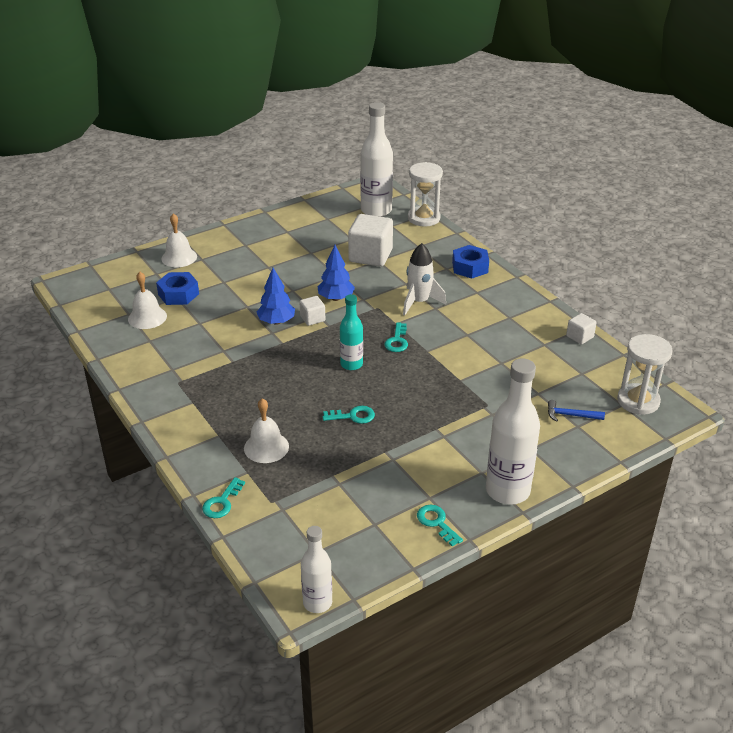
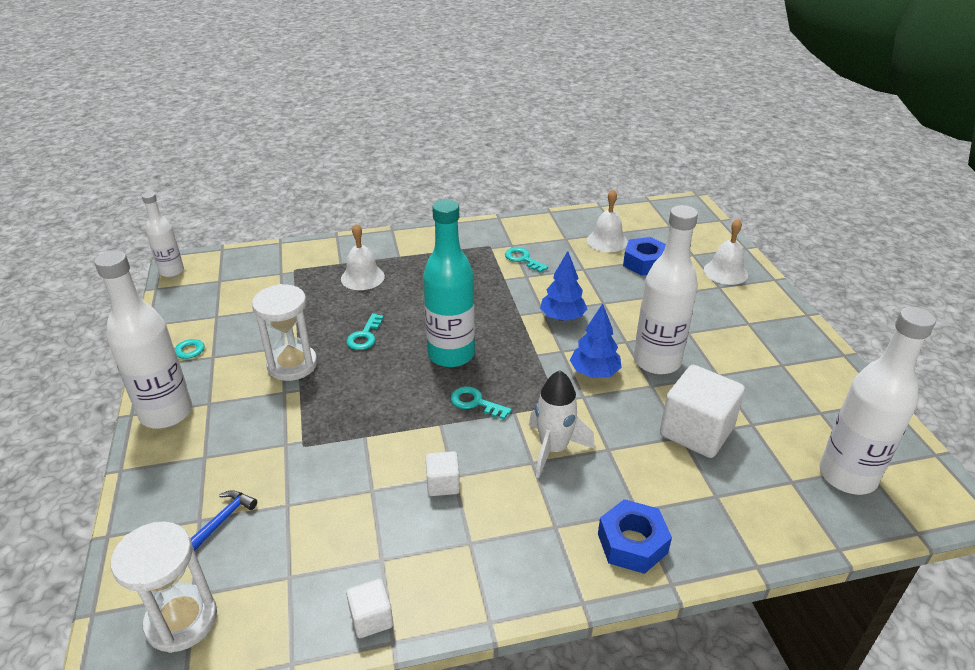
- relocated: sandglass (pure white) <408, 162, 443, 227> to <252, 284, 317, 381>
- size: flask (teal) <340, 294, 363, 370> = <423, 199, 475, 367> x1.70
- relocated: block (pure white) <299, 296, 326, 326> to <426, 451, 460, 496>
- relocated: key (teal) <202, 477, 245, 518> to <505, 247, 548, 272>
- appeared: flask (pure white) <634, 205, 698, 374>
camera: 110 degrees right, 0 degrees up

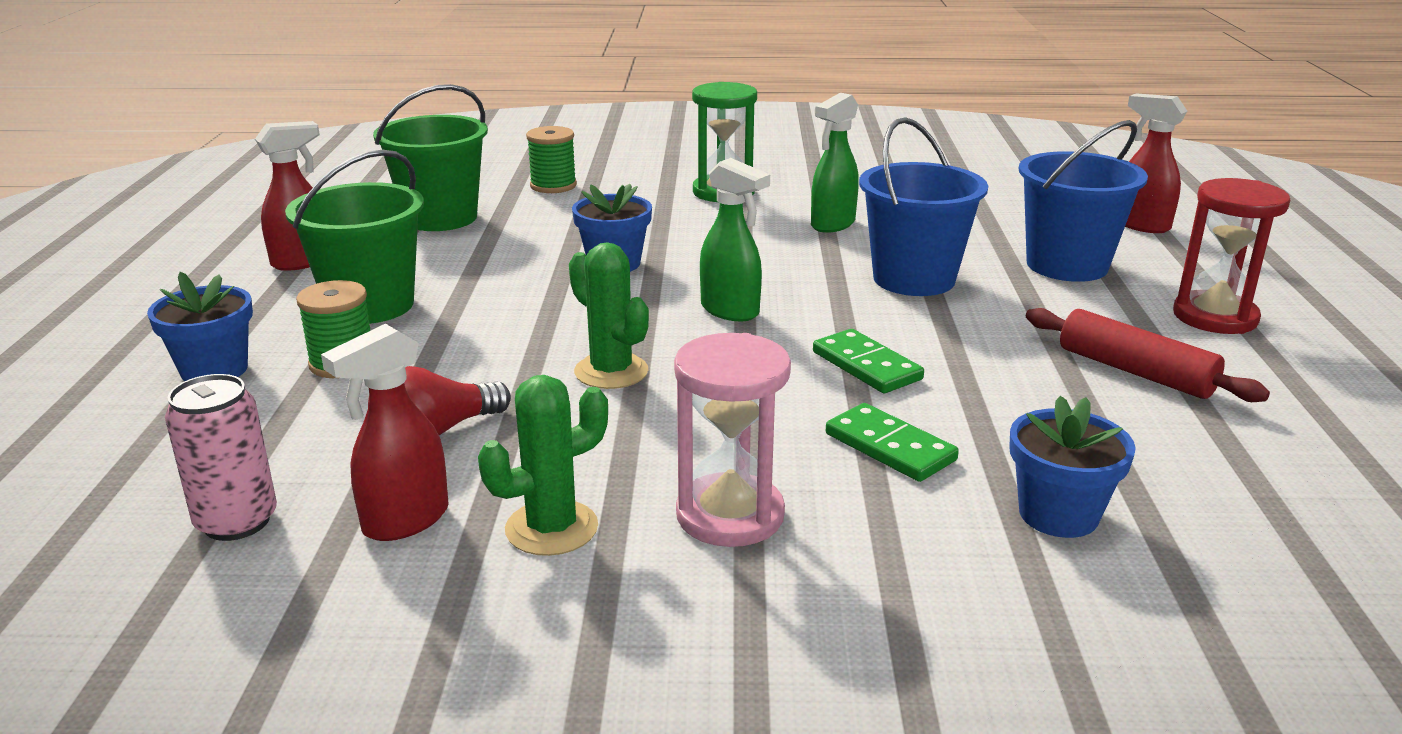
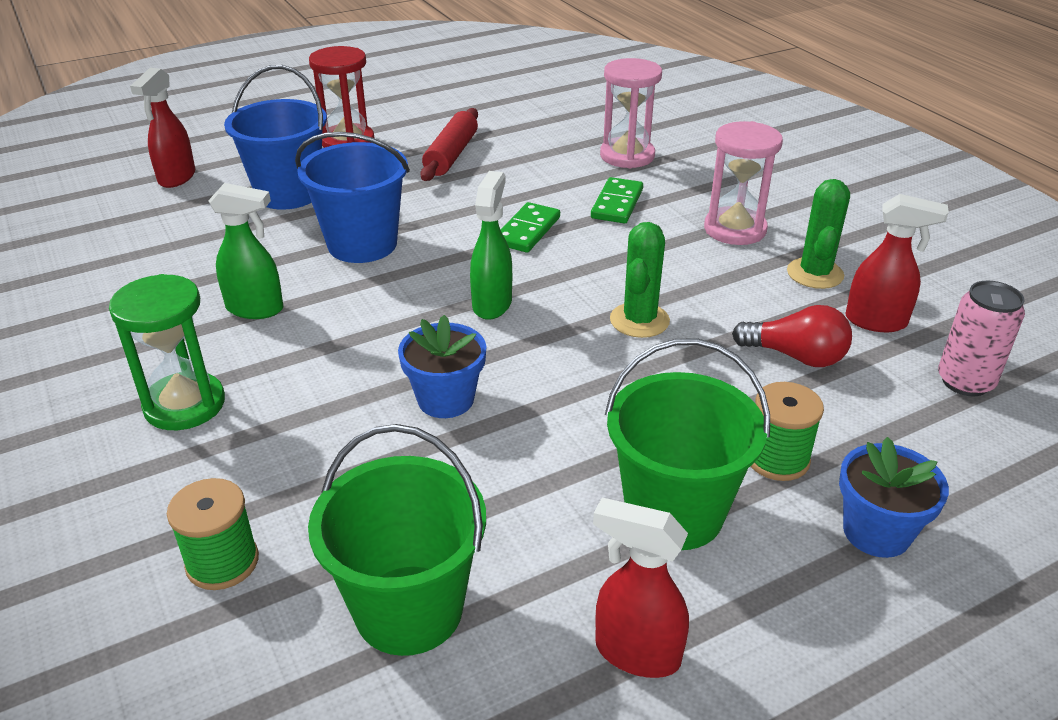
- spun: cactus (leaf-green) <478, 375, 608, 556> = <787, 179, 850, 289> 75 degrees clockwise
- exchanged: potted plant (blue) <1009, 396, 1136, 538> to sandglass (rosy) <600, 58, 662, 168>
camera: 120 degrees left, 10 degrees up

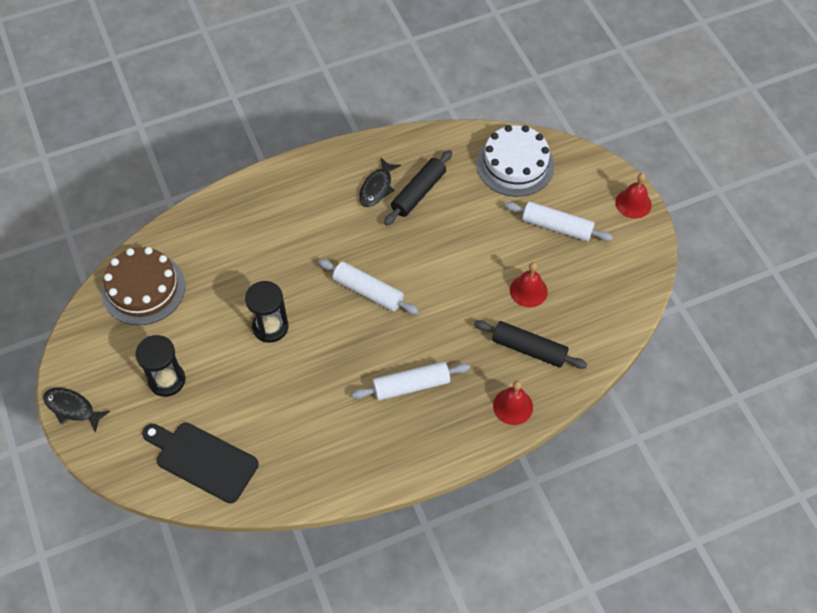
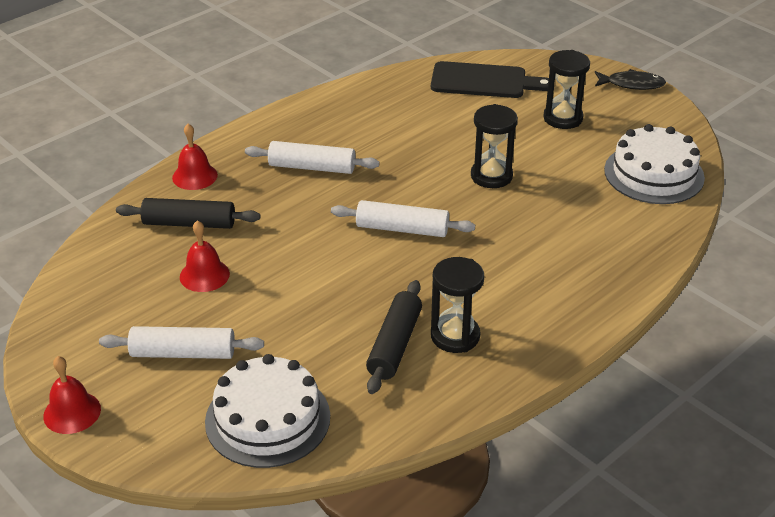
- exchanged: fish (jet-black) <359, 157, 401, 207> to sandglass (jet-black) <431, 257, 484, 353>
- colour: cake (russet) <102, 247, 185, 325> to cake (pure white) <604, 124, 705, 204>
- spun: dough roller (pure white) <352, 361, 470, 401> = <245, 141, 380, 174> 45 degrees clockwise
camera: 160 degrees right, 20 degrees down

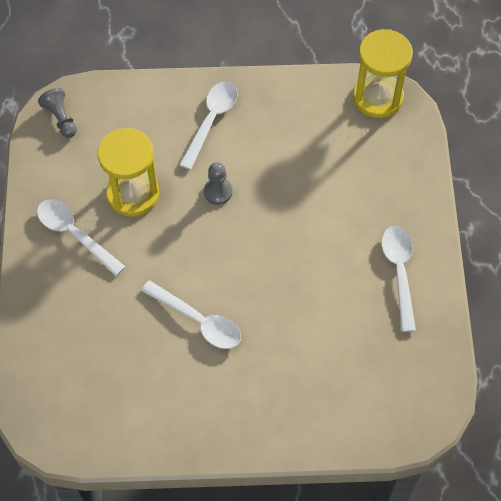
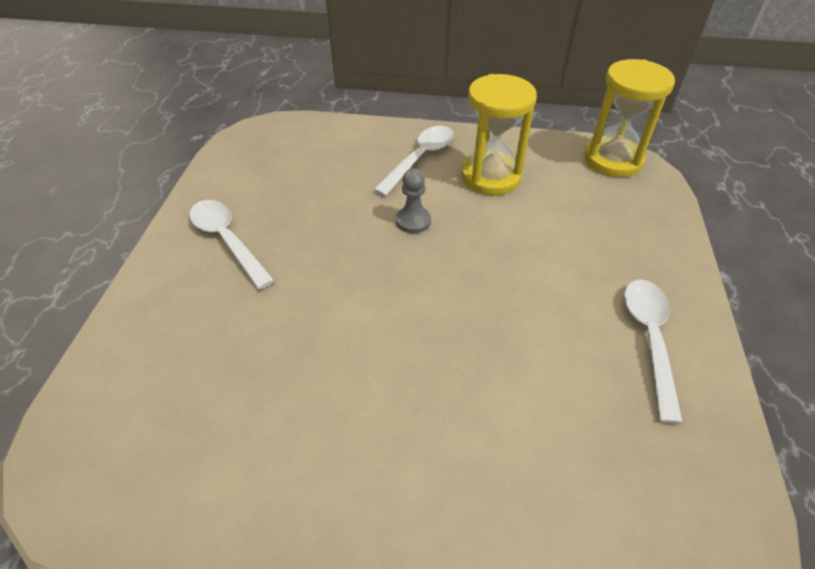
- missing: pawn (grey) <38, 88, 77, 138>
- relocated: sandglass (golden) <98, 128, 159, 217> to <461, 74, 537, 195>
- missing: teaspoon (pure white) <141, 280, 241, 349>
camera: 10 degrees right, 15 degrees down

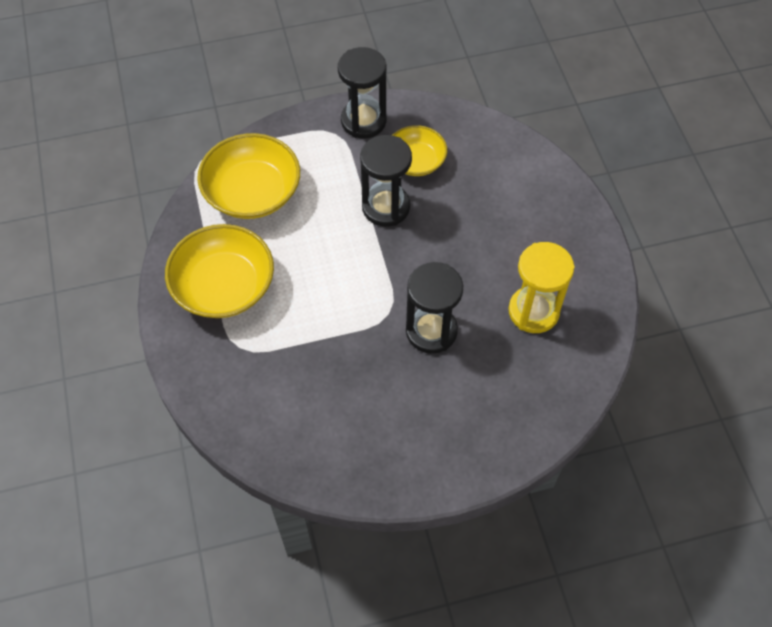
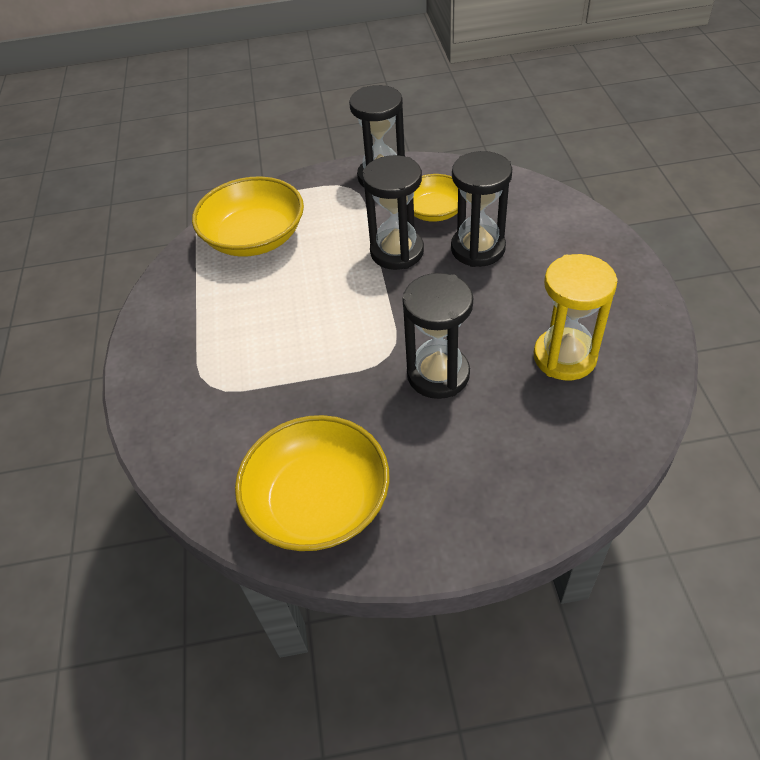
- relocated: deep dish (golden) <165, 224, 274, 318> to <235, 415, 389, 551>
- appeared: sandglass (jet-black) <451, 151, 512, 267>
camera: 10 degrees right, 10 degrees down

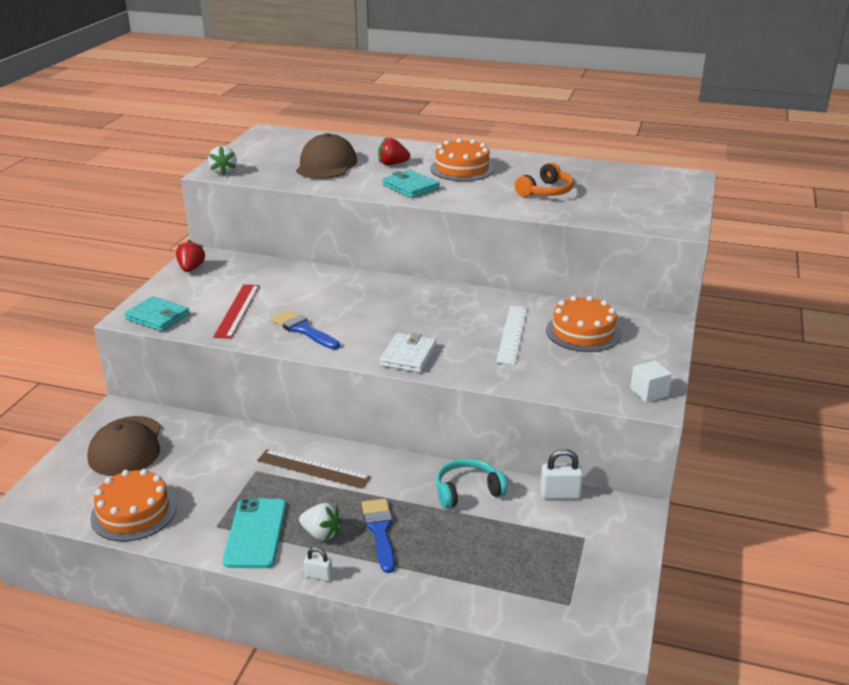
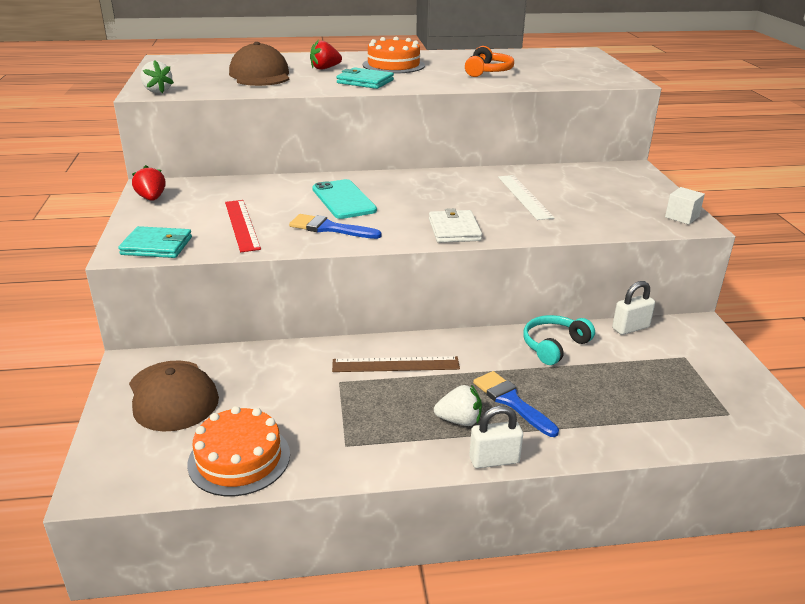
- missing: cake (bright orange) <546, 296, 621, 352>
- relocated: phone (teal) <223, 498, 286, 568> to <312, 179, 377, 219>
- size: lock (pure white) <304, 547, 333, 581> = <469, 406, 523, 469> x1.64
camera: 25 degrees left, 0 degrees up

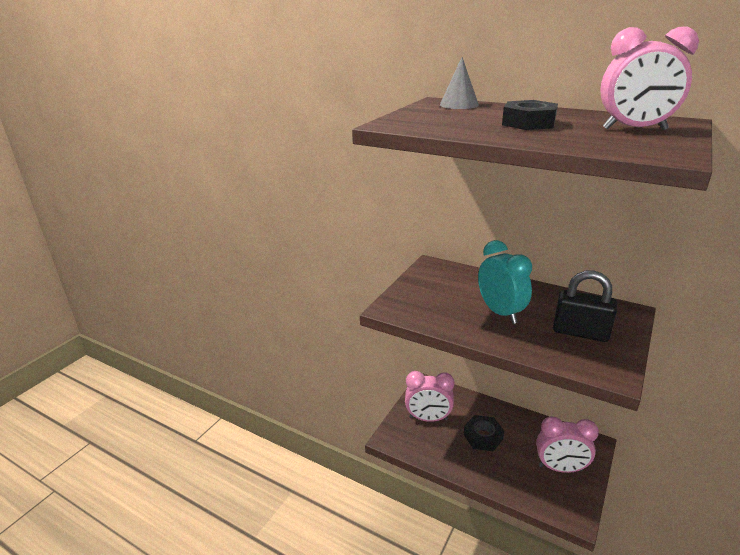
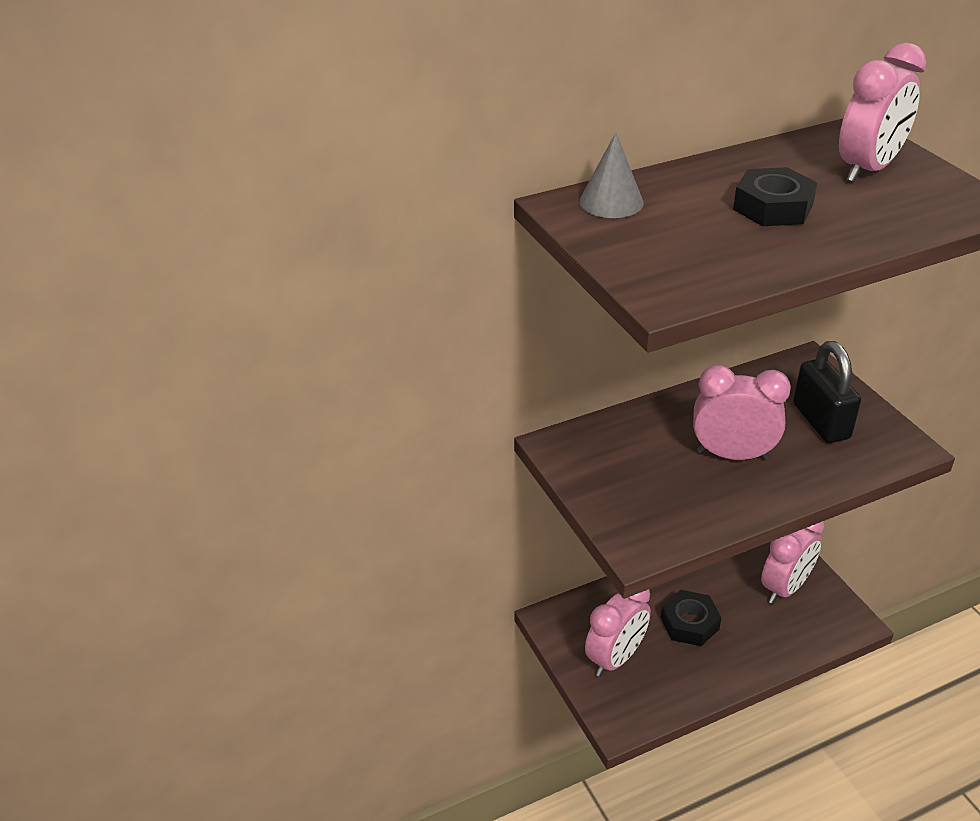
- colour: alarm clock (teal) <478, 240, 532, 324> to alarm clock (rosy) <693, 365, 791, 460>
- spun: lock (jet-black) <553, 271, 617, 342> = <793, 341, 861, 443> 75 degrees counterclockwise
camera: 55 degrees left, 10 degrees up

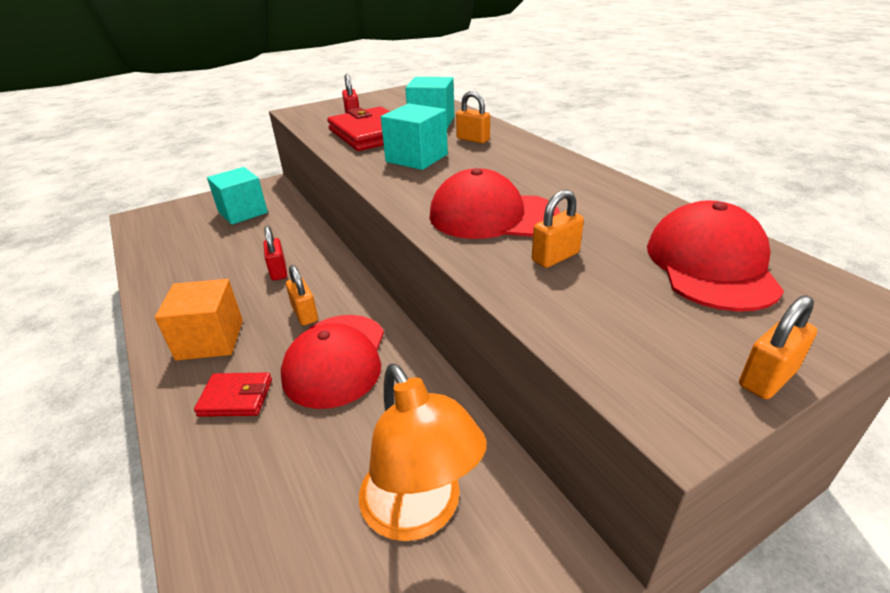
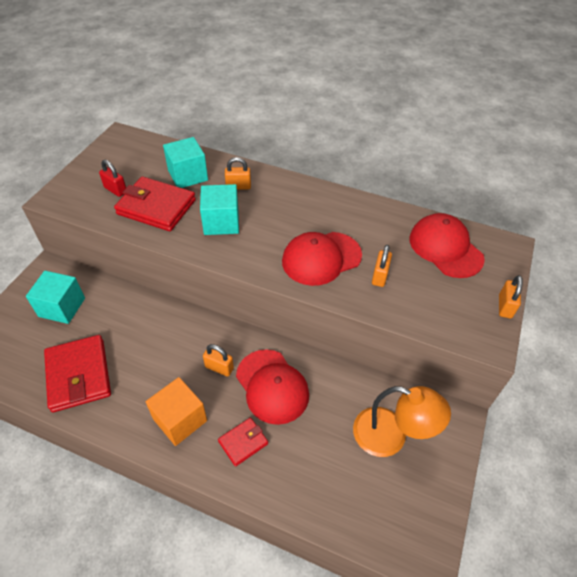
- missing: lock (crimson) <263, 226, 287, 281>
- appeared: billfold (crimson) <44, 335, 111, 412>
camera: 40 degrees left, 15 degrees up

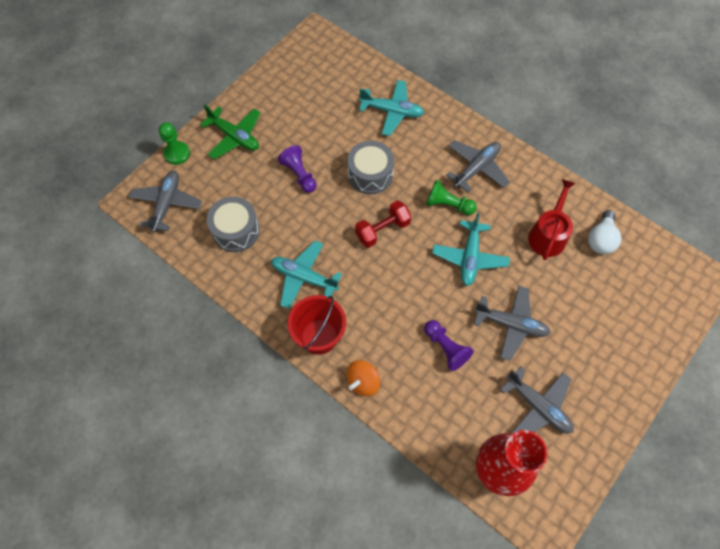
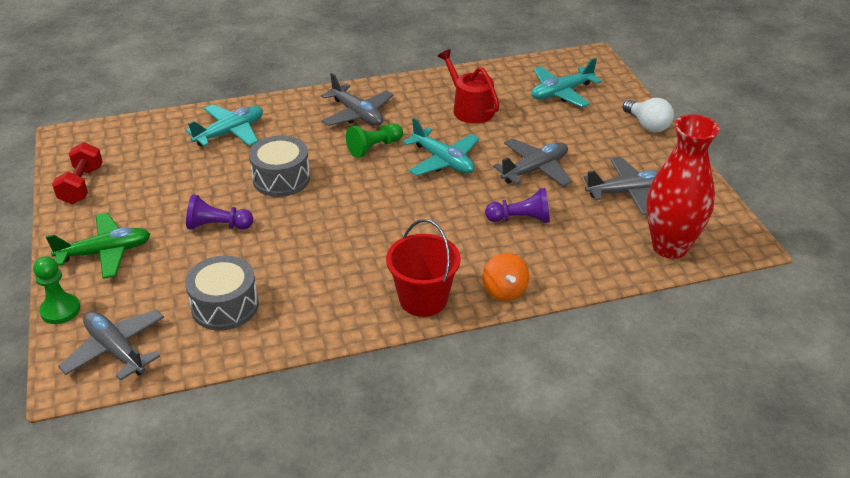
- spun: aeroplane (grey) <446, 140, 510, 192> = <321, 73, 393, 126> 150 degrees clockwise
- relocated: hand weight (crimson) <355, 201, 411, 248> to <52, 142, 103, 204>
- relocated: bulb (pure white) <588, 210, 622, 254> to <622, 98, 674, 132>
- relocated: aeroplane (teal) <271, 240, 342, 309> to <531, 58, 602, 107>
camera: 55 degrees left, 25 degrees down

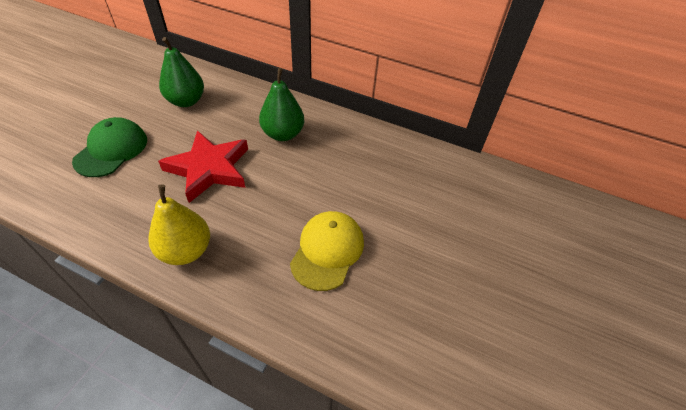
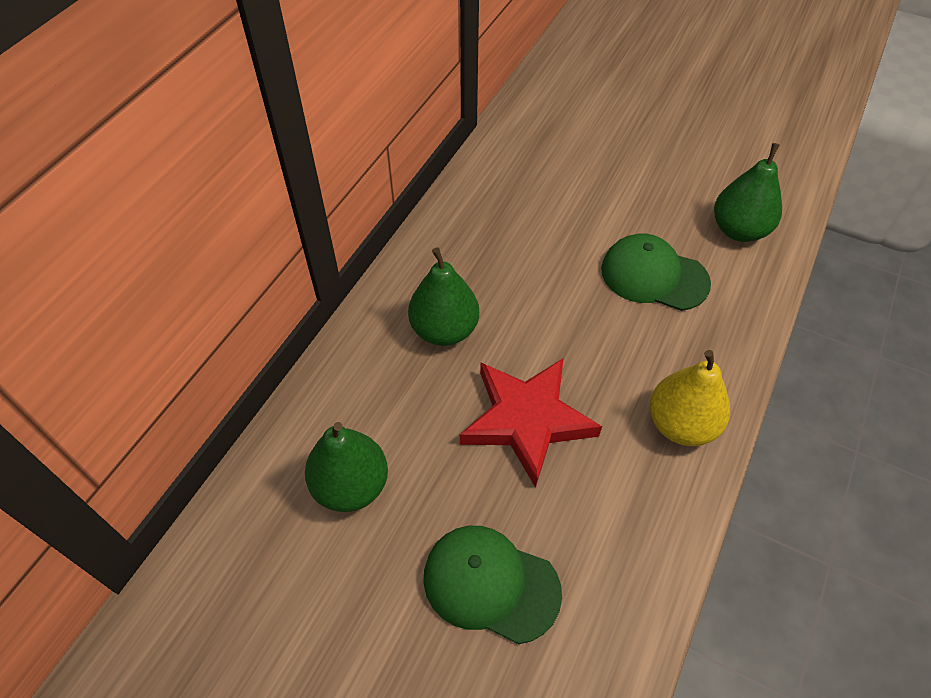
- colour: cap (golden) <290, 211, 364, 291> to cap (leaf-green) <601, 234, 711, 311>
- appeared: pear fruit (leaf-green) <714, 143, 782, 242>
camera: 85 degrees left, 5 degrees up

